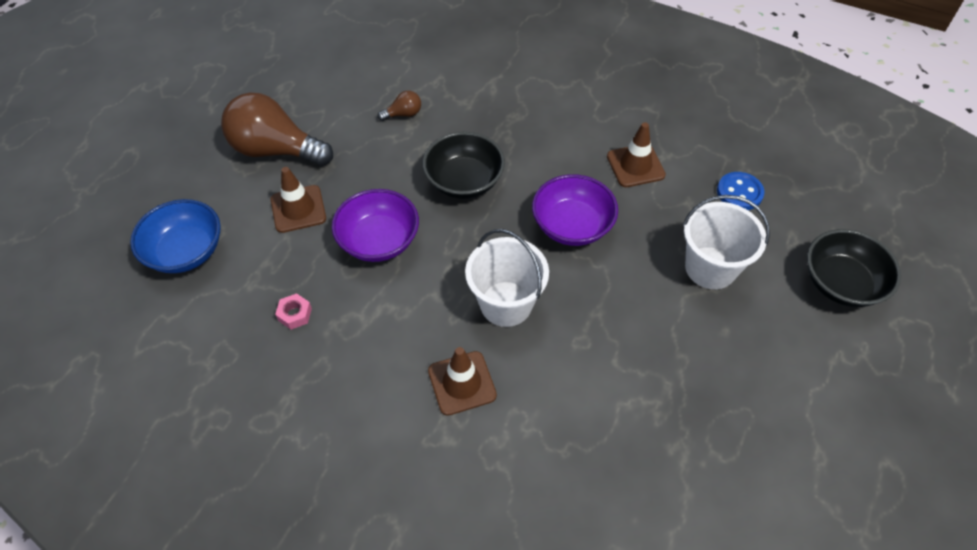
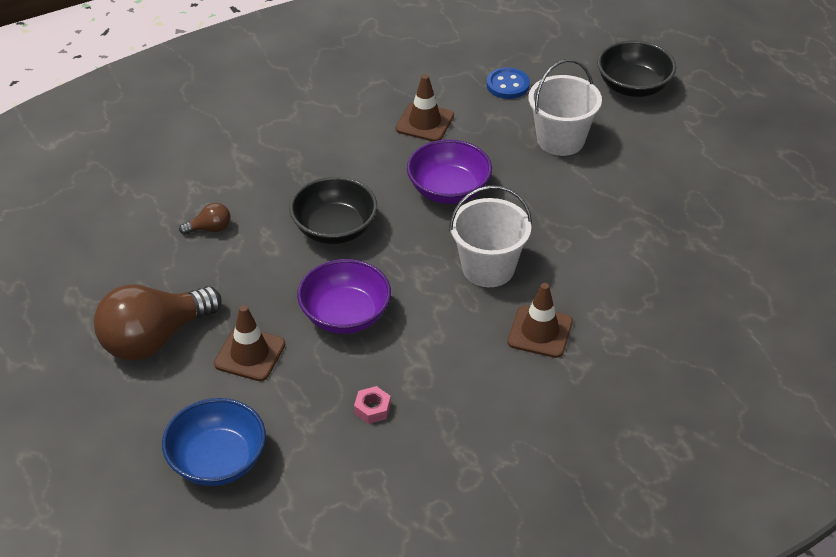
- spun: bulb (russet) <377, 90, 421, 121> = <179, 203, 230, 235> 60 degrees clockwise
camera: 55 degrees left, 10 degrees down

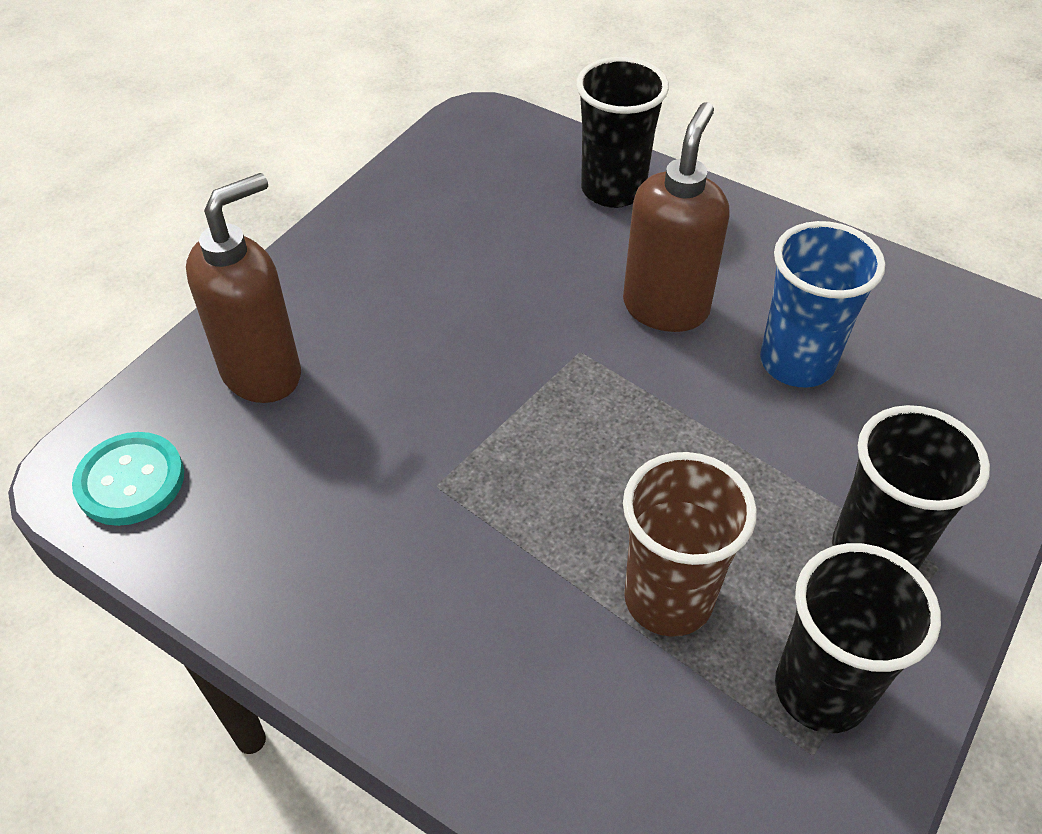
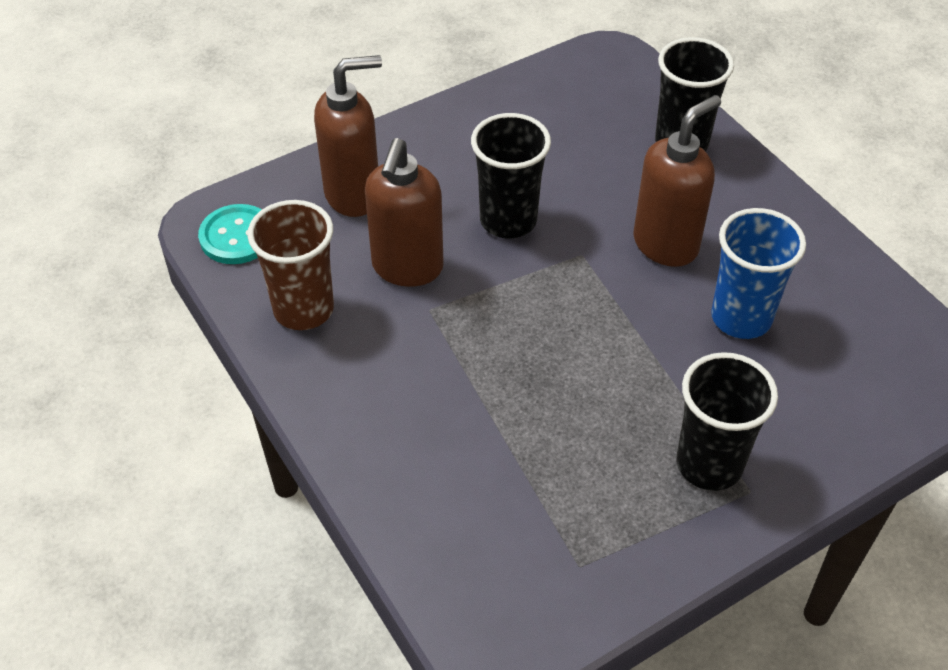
- relocated: beaker (russet) <623, 452, 757, 637> to <247, 200, 334, 330>
- relocated: beaker (jet-black) <775, 543, 941, 733> to <471, 113, 551, 238>
- appeared: pump bottle (russet) <365, 138, 444, 287>
camera: 25 degrees right, 0 degrees up

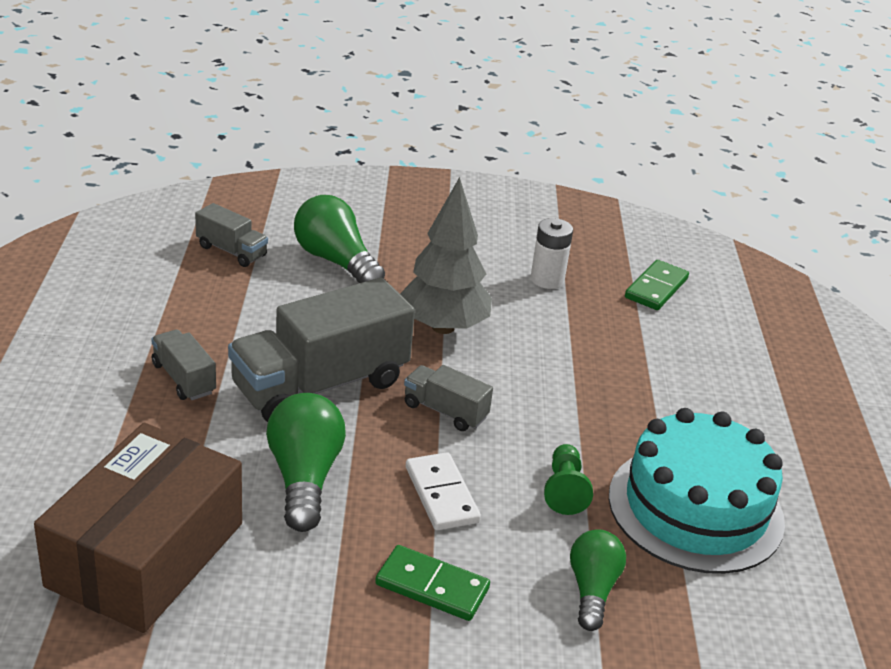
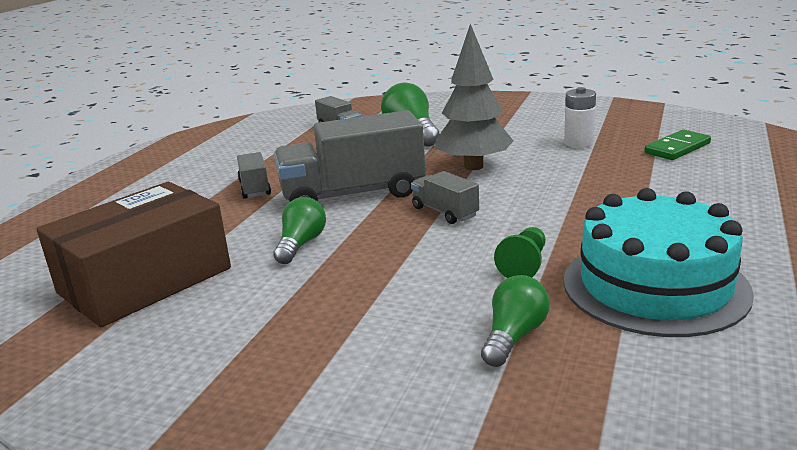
- size: bulb (leaf-green) <266, 393, 346, 532> = <273, 197, 326, 264> x0.66
- missing: domino piece (pure white) <406, 452, 481, 530>
- missing: domino piece (leaf-green) <375, 545, 490, 621>
camera: 25 degrees right, 10 degrees down

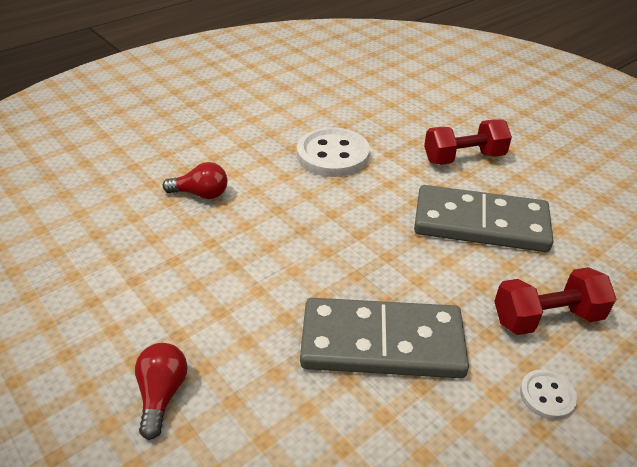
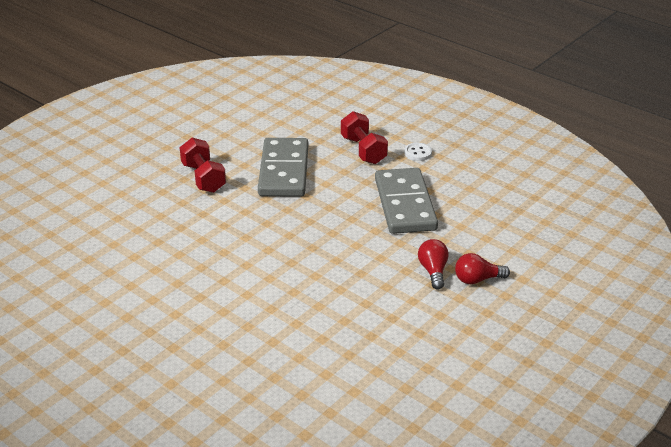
- missing: button (pure white) <297, 127, 370, 177>
- relocated: bulb (crimson) <163, 162, 227, 199> to <418, 239, 449, 289>
camera: 100 degrees left, 5 degrees down

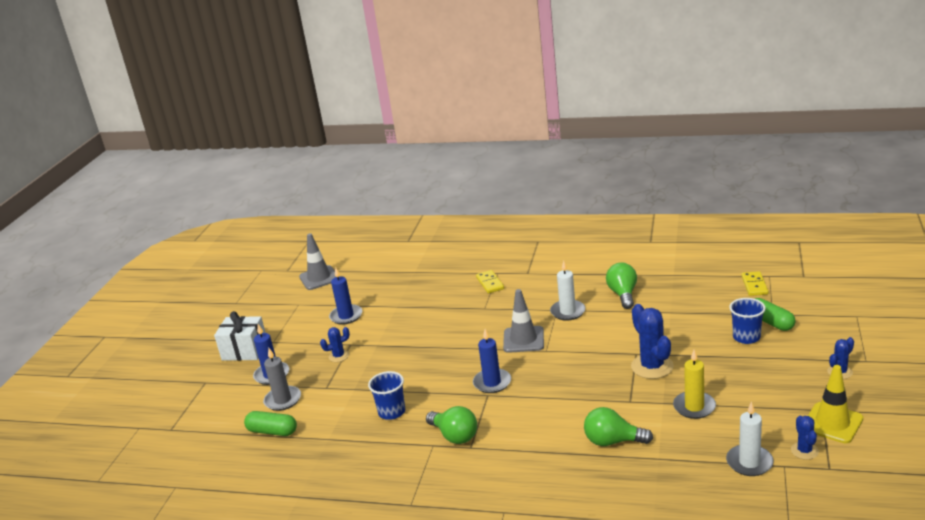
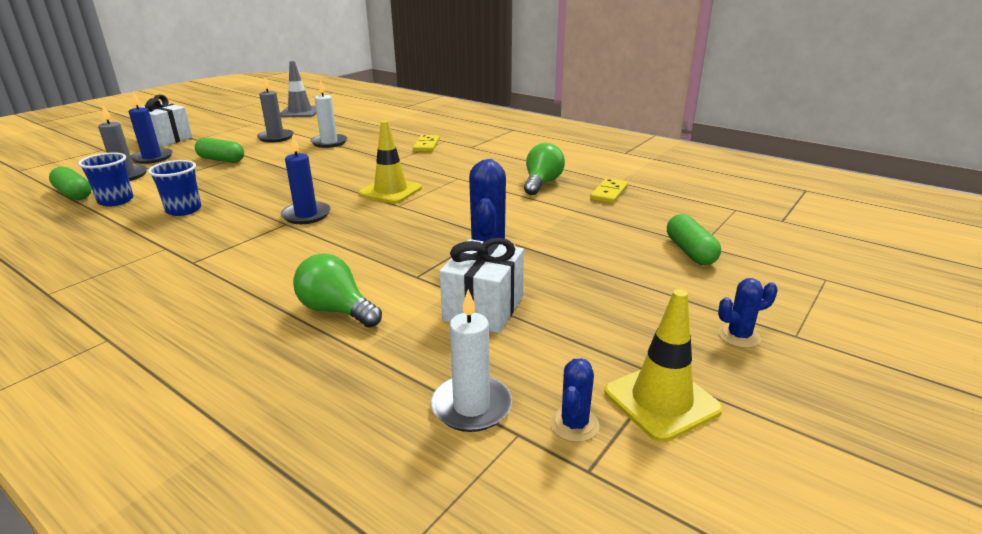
- relocated: candle (pure white) <550, 261, 586, 321> to <310, 80, 347, 148>
- colour: candle (blue) <329, 267, 362, 325> to candle (grey) <257, 77, 294, 143>
- relocated: domino piece (golden) <741, 271, 768, 296> to <590, 178, 628, 204>
- colour: road cone (grey) <503, 289, 544, 353> to road cone (golden) <359, 121, 422, 204>
- relocated: beaker (blue) <729, 298, 766, 344> to <78, 152, 133, 207>
- exchanged: cactus (blue) <320, 327, 350, 362> to pill shape (leaf-green) <195, 138, 244, 163>
- exchanged: candle (golden) <673, 350, 716, 419> to gift (pure white) <440, 238, 524, 333>
- missing: bulb (leaf-green) <426, 406, 477, 444>
camera: 20 degrees right, 0 degrees up

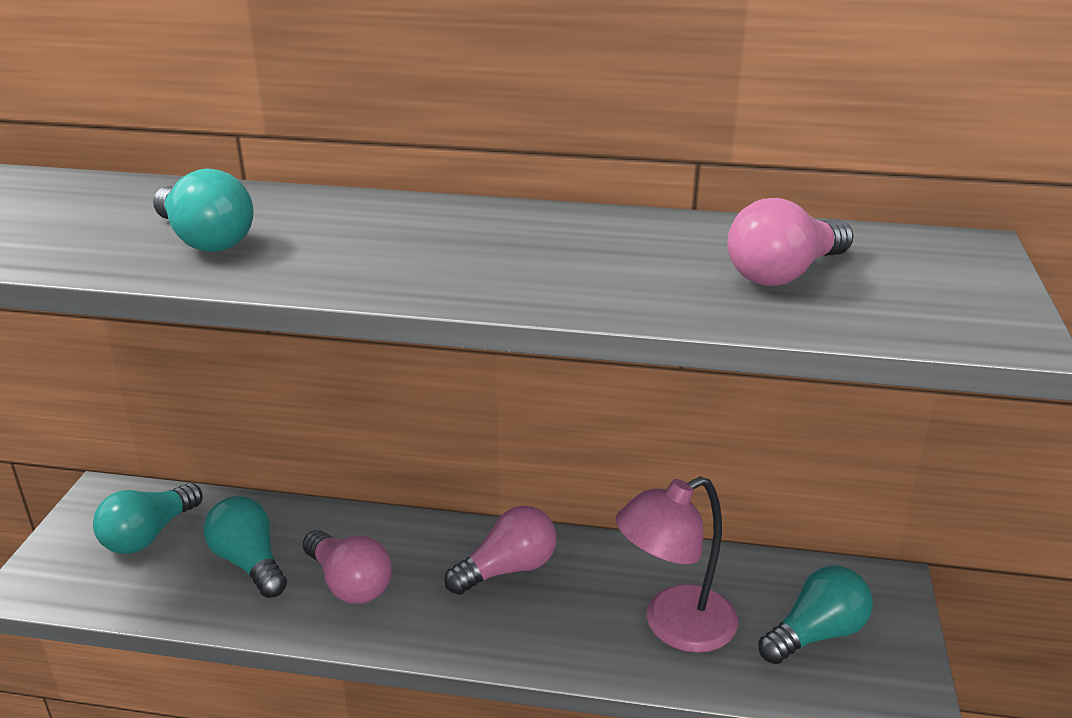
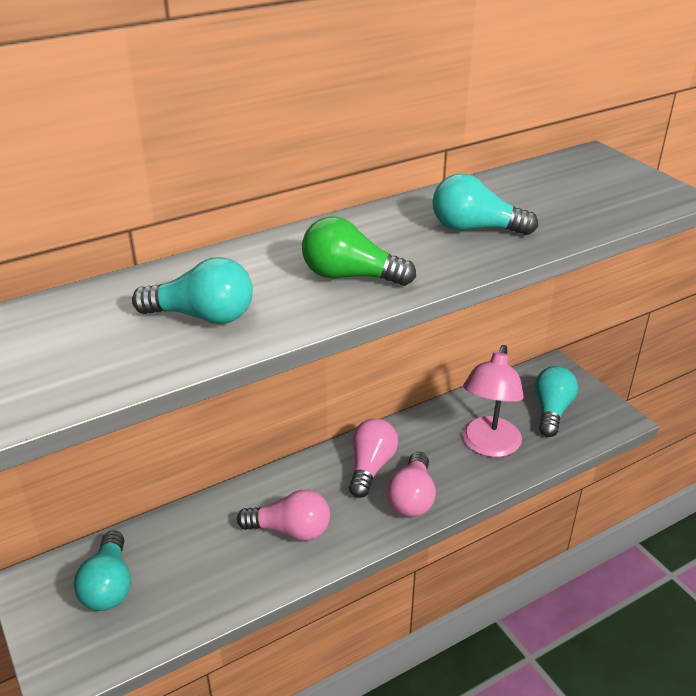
- relocated: bulb (rosy) <727, 198, 853, 286> to <386, 452, 436, 517>
- relocated: bulb (teal) <204, 496, 287, 598> to <432, 173, 538, 235>
- appeared: bulb (leaf-green) <302, 217, 416, 286>
camera: 40 degrees left, 5 degrees up

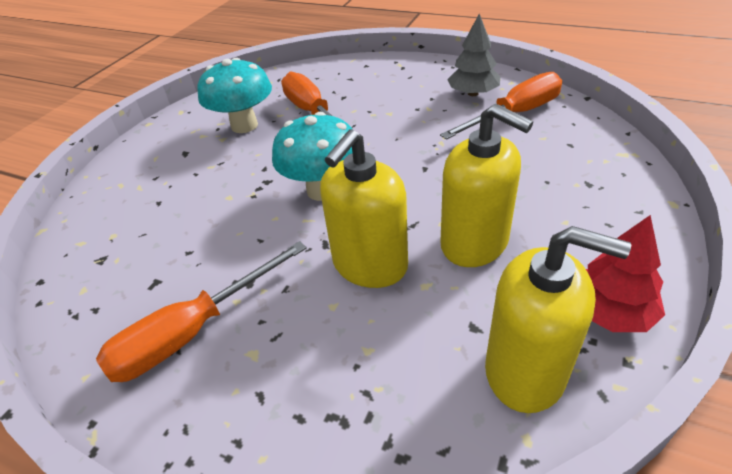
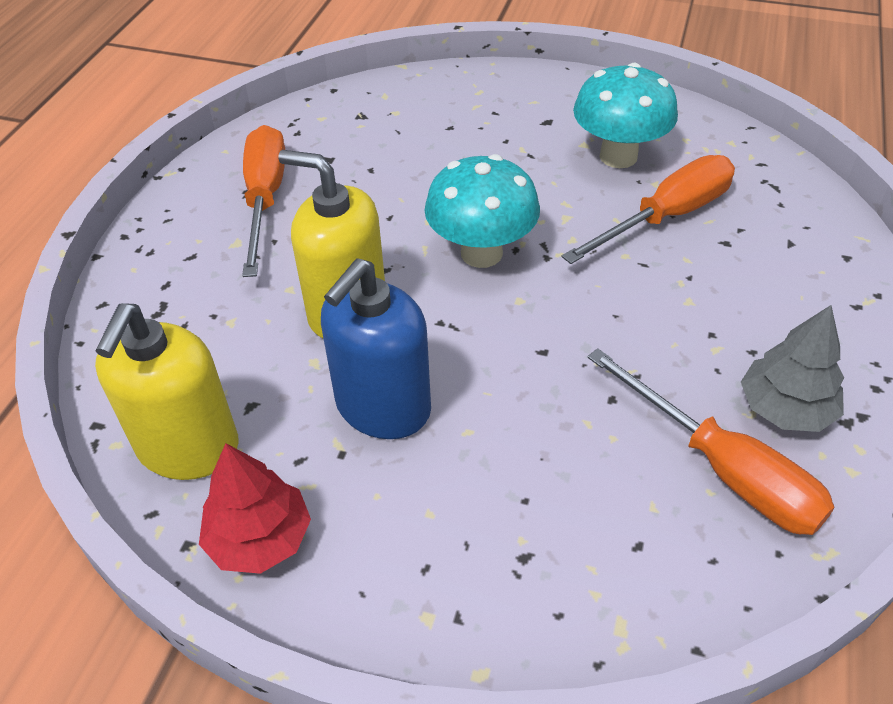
- colour: pump bottle (golden) <440, 104, 533, 267> to pump bottle (blue) <321, 258, 431, 439>
- spun: hand screwdriver (bright orange) <96, 241, 307, 382> = <242, 125, 285, 277> 45 degrees clockwise
camera: 80 degrees right, 5 degrees up

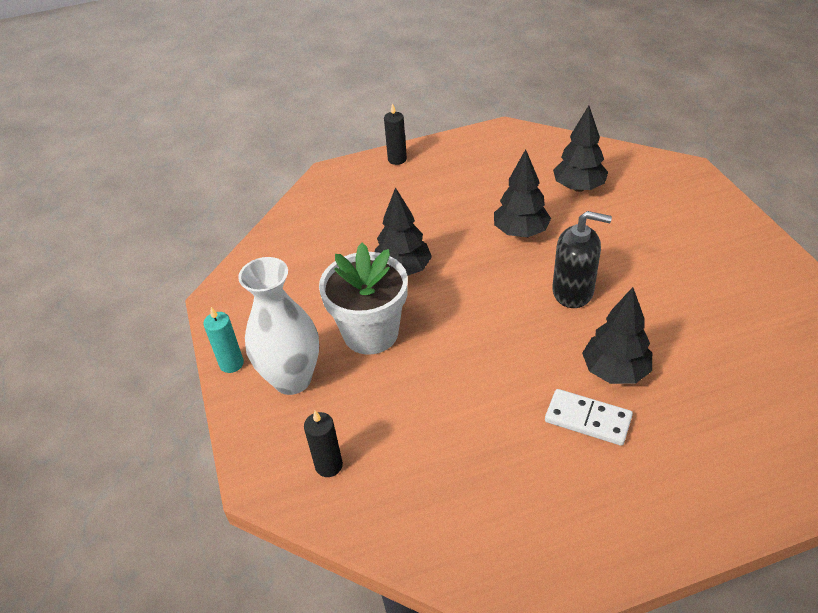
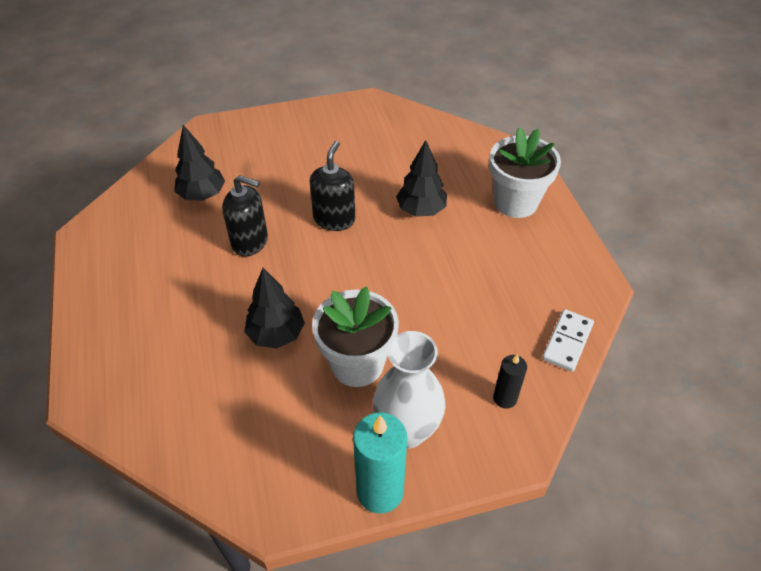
- missing: candle (jet-black) <384, 103, 407, 165>
- exchanged: toy tree (jet-black) <494, 149, 551, 237> to pump bottle (jet-black) <222, 175, 268, 257>
- size: candle (teal) <203, 307, 244, 373> = <353, 412, 407, 514> x1.79
- relocated: domino piece (pure white) <545, 389, 633, 446> to <542, 309, 594, 372>
- appeared: potted plant (pure white) <489, 127, 561, 218>
camera: 90 degrees left, 5 degrees up

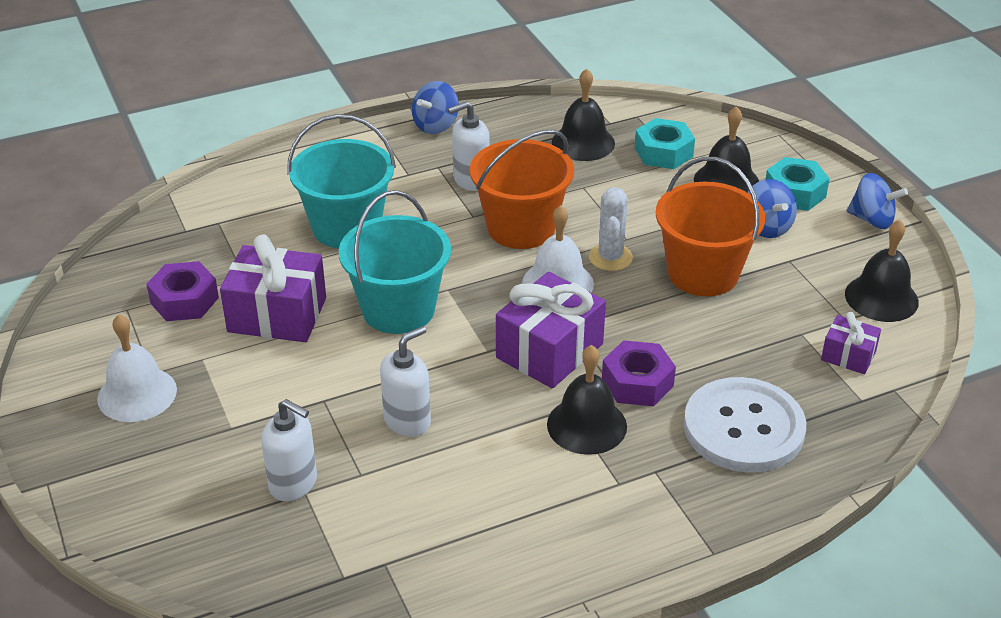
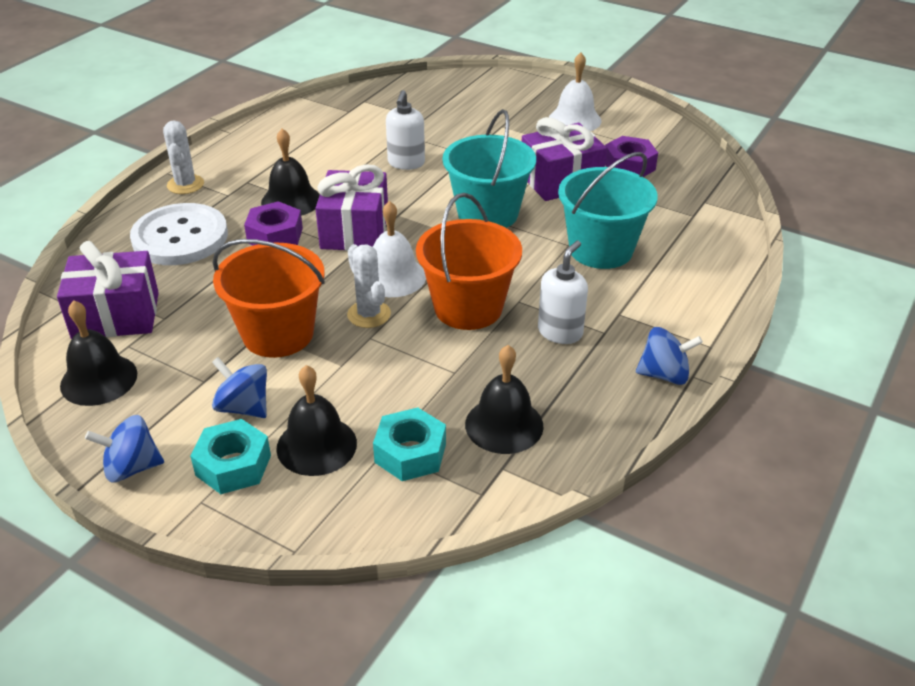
- spun: spinning top (blue) <412, 81, 459, 134> = <636, 327, 703, 385> 90 degrees clockwise
- size: gift (royal purple) <821, 312, 881, 374> = <57, 241, 159, 339> x1.88
- missing: pump bottle (pure white) <261, 399, 317, 501>
- appeared: cactus (pure white) <163, 120, 204, 194>
camera: 145 degrees right, 0 degrees up

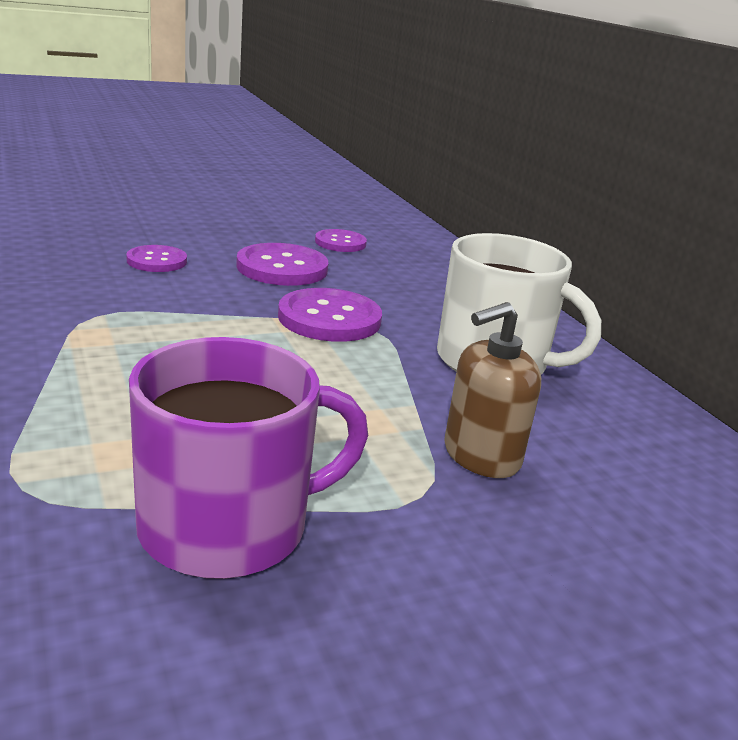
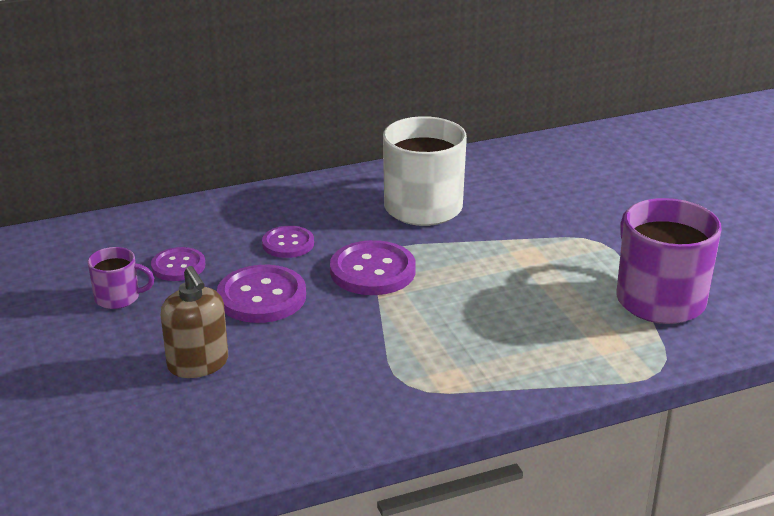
- relocated: button (royal purple) <127, 245, 187, 272> to <262, 226, 314, 258>
- relocated: pump bottle (russet) <445, 302, 541, 478> to <161, 266, 228, 378>
- appeared: coffee mug (royal purple) <88, 247, 154, 309>
camera: 85 degrees left, 5 degrees up

